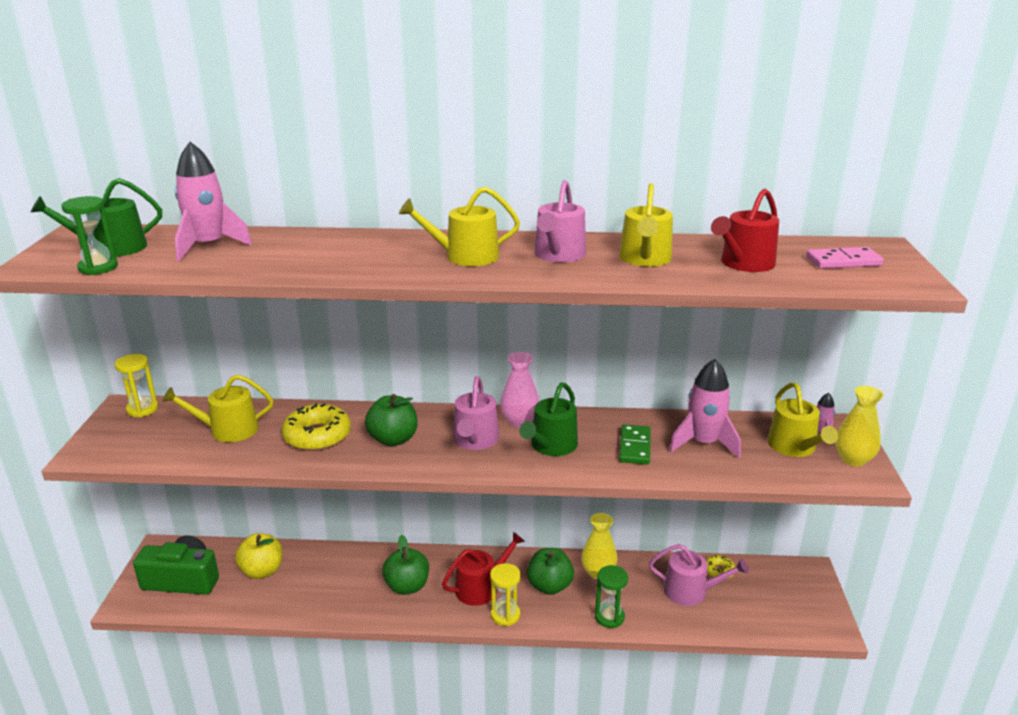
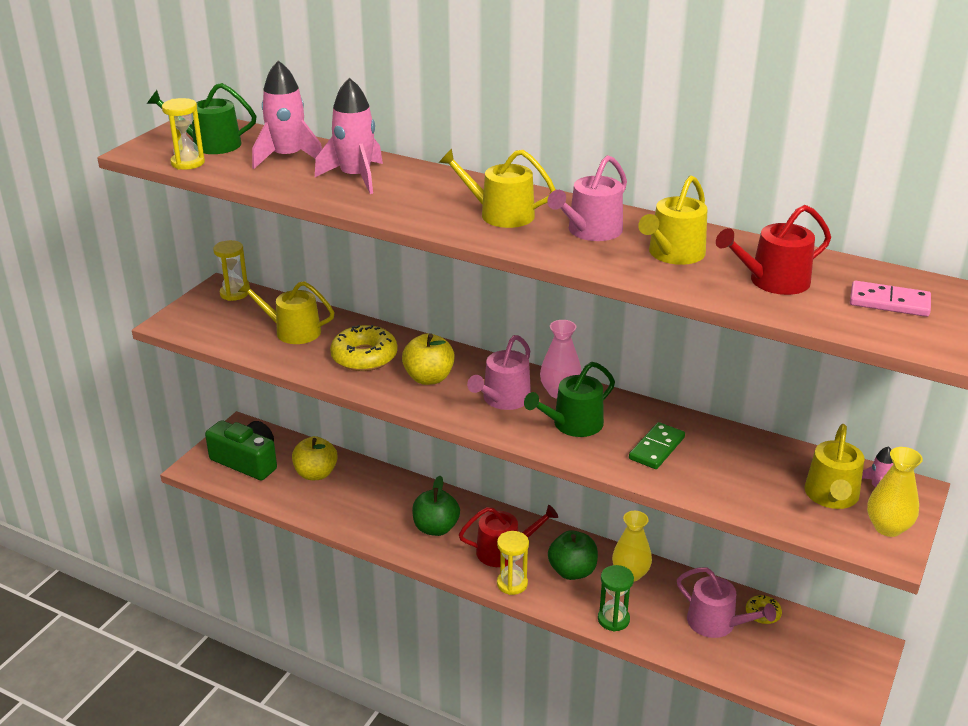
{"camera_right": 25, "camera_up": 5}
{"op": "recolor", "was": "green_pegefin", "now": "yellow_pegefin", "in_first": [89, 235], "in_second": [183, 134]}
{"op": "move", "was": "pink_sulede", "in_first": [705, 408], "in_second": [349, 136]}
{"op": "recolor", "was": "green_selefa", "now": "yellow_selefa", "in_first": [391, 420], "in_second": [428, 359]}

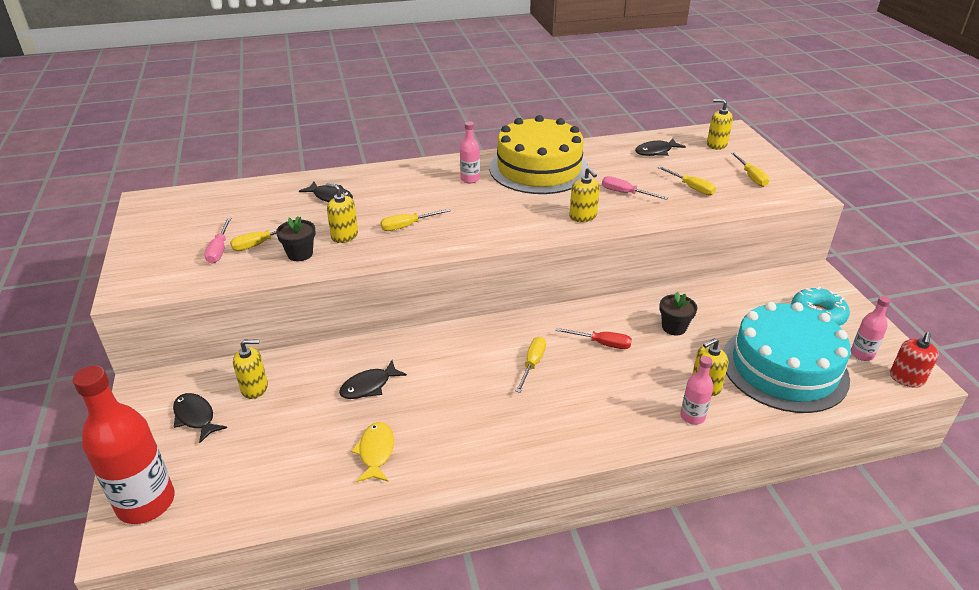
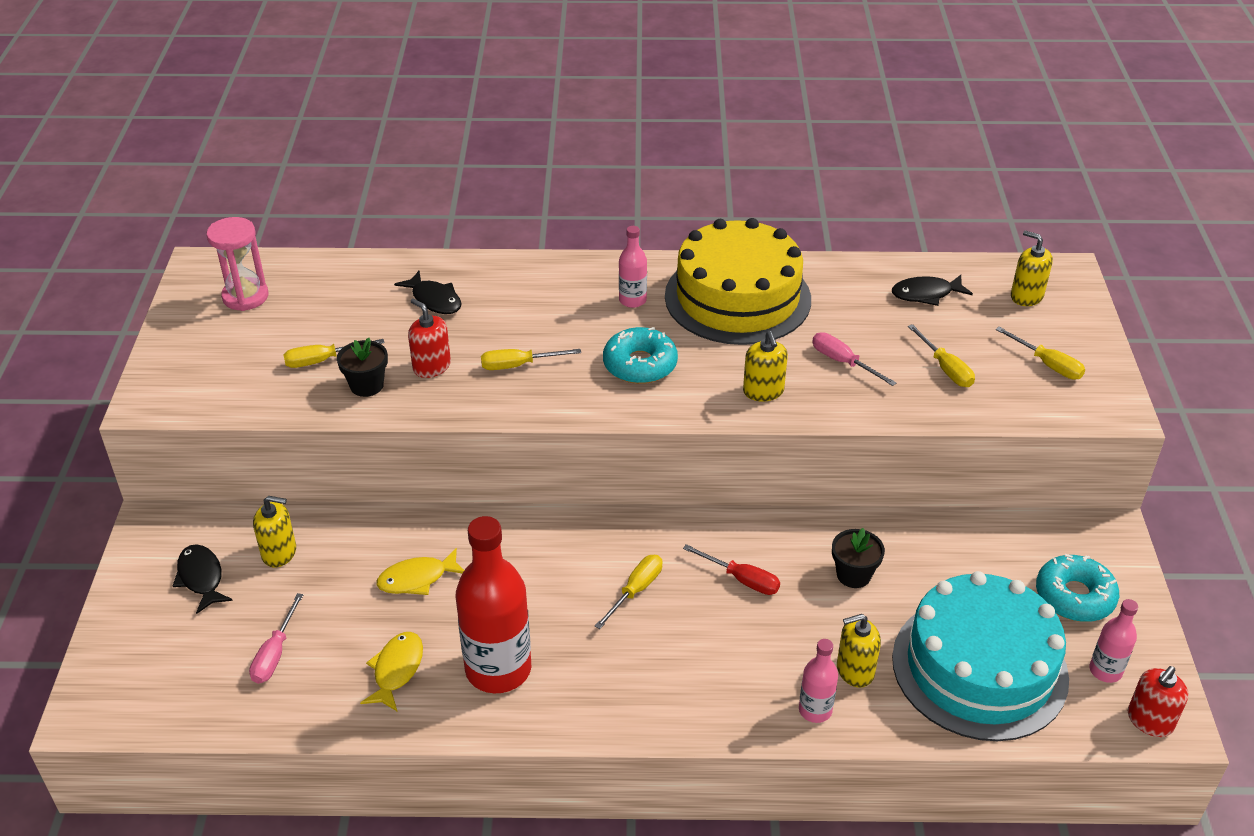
{"camera_right": 15, "camera_up": 5}
{"op": "insert", "now": "pink_pegefin", "in_second": [237, 264]}
{"op": "move", "was": "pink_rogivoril", "in_first": [217, 241], "in_second": [276, 638]}
{"op": "recolor", "was": "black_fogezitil", "now": "yellow_fogezitil", "in_first": [373, 379], "in_second": [420, 571]}
{"op": "recolor", "was": "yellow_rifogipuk", "now": "red_rifogipuk", "in_first": [342, 213], "in_second": [429, 338]}
{"op": "move", "was": "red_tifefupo", "in_first": [124, 445], "in_second": [493, 604]}
{"op": "insert", "now": "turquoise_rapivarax", "in_second": [640, 355]}
{"op": "rotate", "was": "yellow_rogivoril", "in_first": [750, 169], "in_second": [1040, 353], "clockwise": -45}

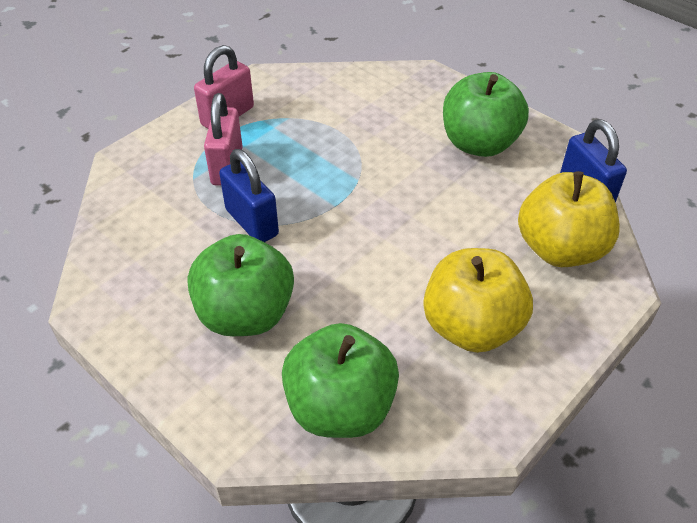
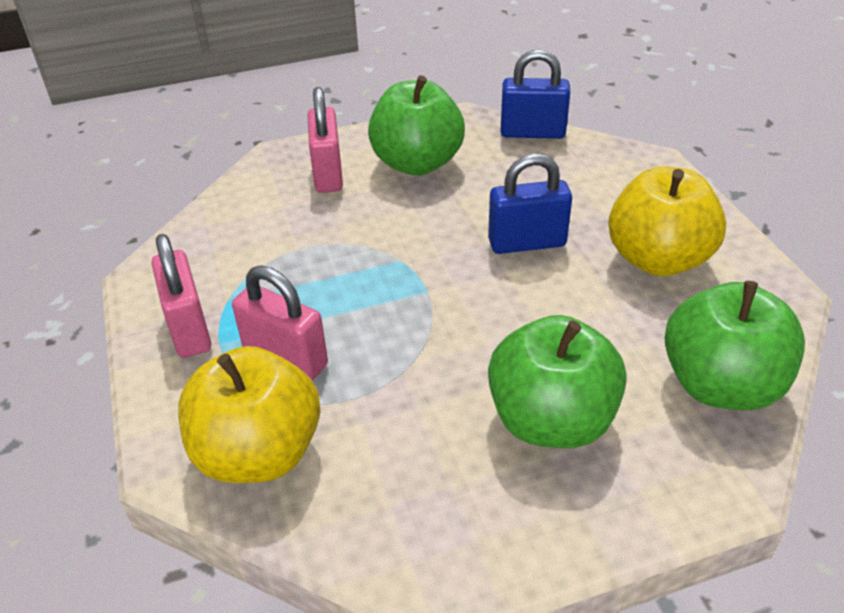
{"camera_right": -60, "camera_up": -5}
{"op": "move", "was": "yellow_selefa", "in_first": [569, 219], "in_second": [249, 414]}
{"op": "insert", "now": "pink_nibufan", "in_second": [325, 140]}
{"op": "move", "was": "blue_nibufan", "in_first": [249, 195], "in_second": [530, 204]}

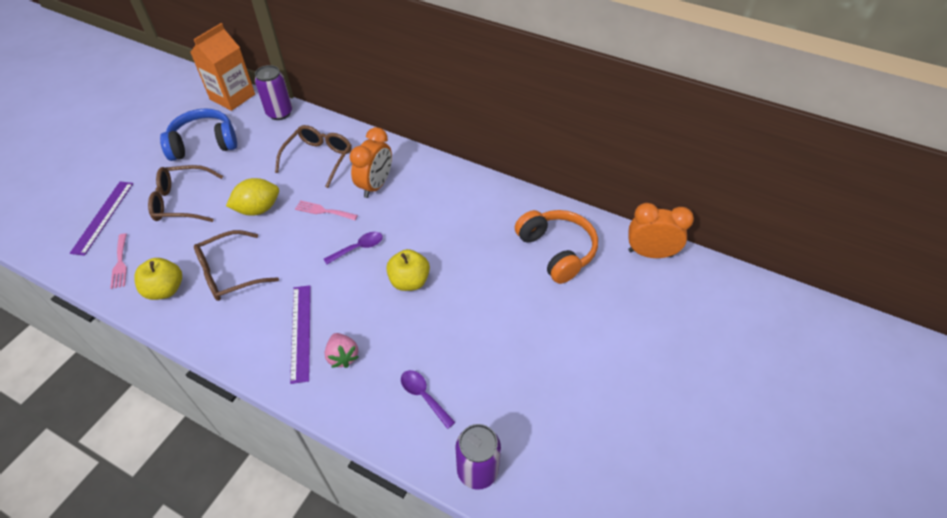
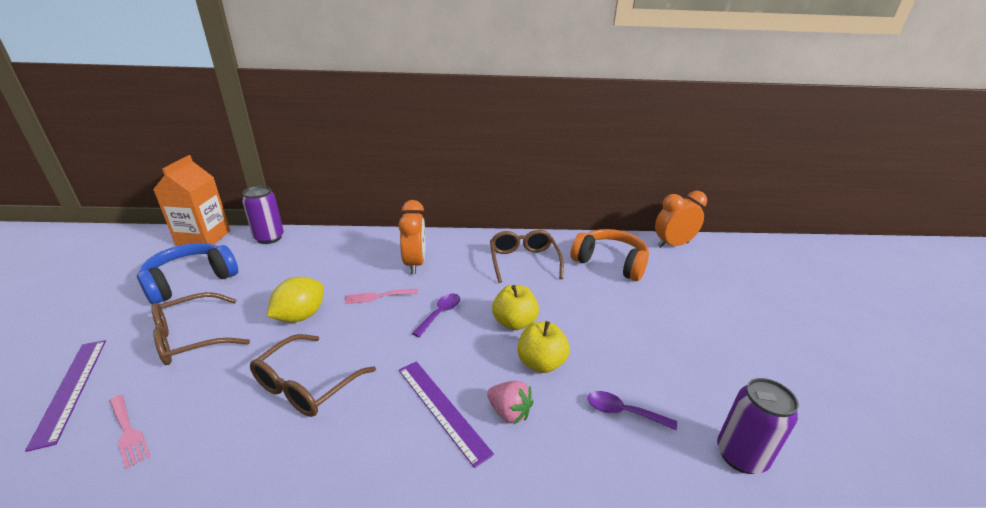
{"camera_right": -30, "camera_up": -20}
{"op": "move", "was": "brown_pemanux", "in_first": [313, 156], "in_second": [527, 256]}
{"op": "move", "was": "yellow_selefa", "in_first": [158, 279], "in_second": [543, 347]}

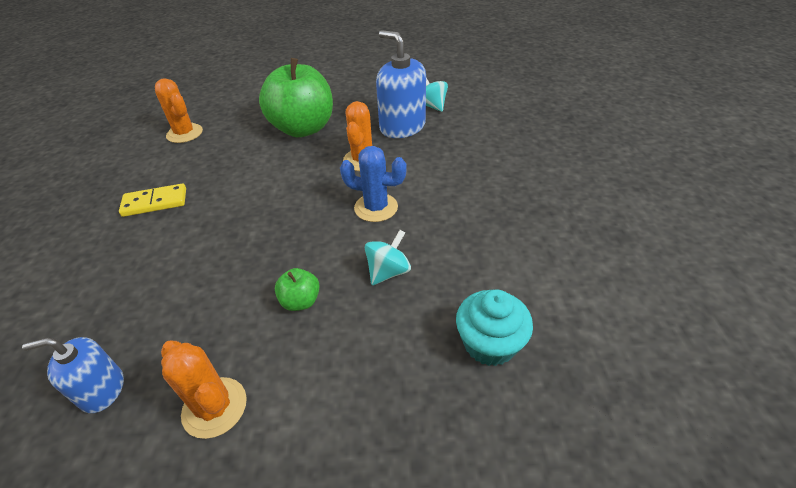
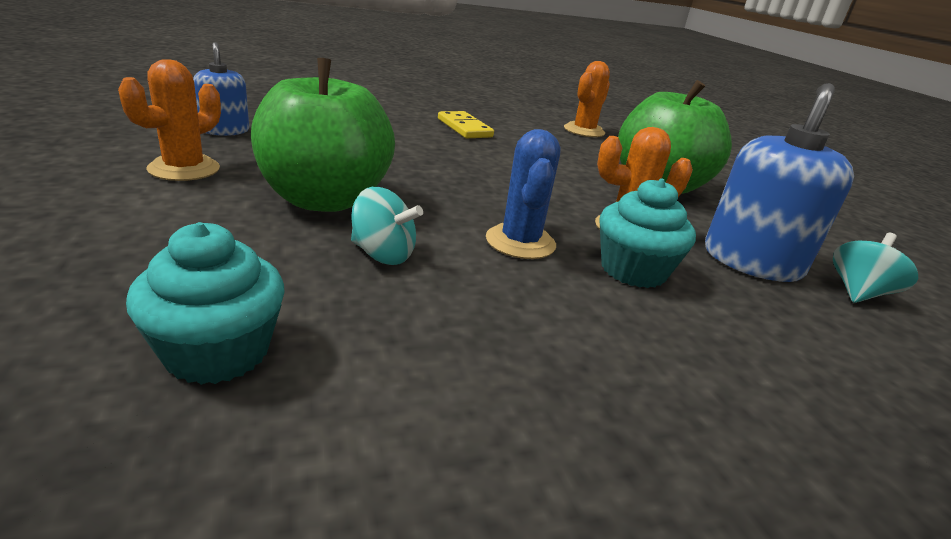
{"camera_right": 70, "camera_up": -15}
{"op": "resize", "was": "green_selefa", "in_first": [297, 289], "in_second": [323, 135], "ratio": 2.42}
{"op": "insert", "now": "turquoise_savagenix", "in_second": [648, 233]}

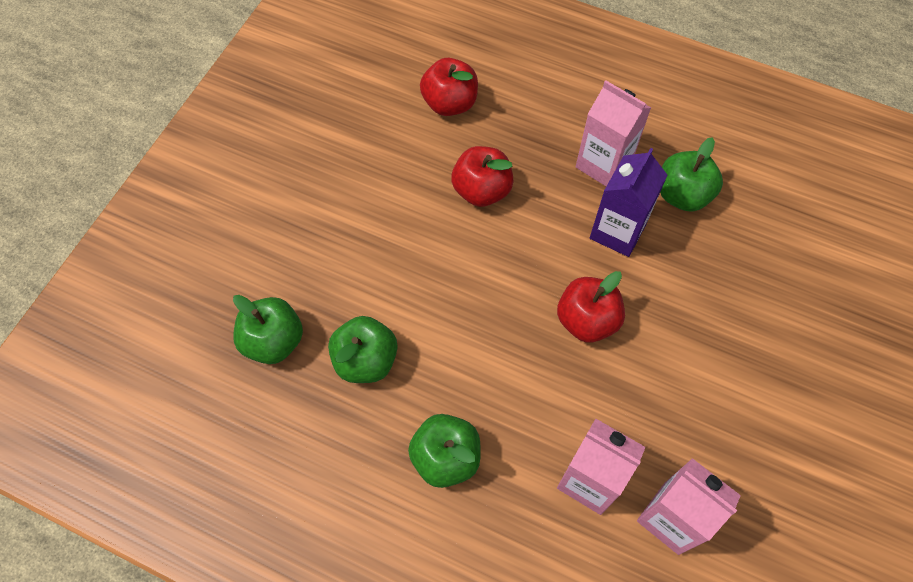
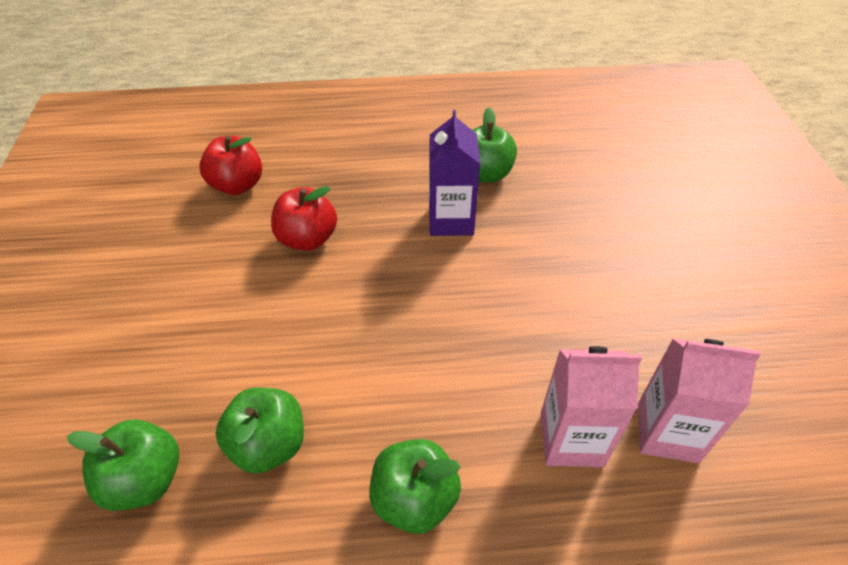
{"camera_right": -30, "camera_up": -15}
{"op": "delete", "was": "red_selefa", "in_first": [591, 306]}
{"op": "delete", "was": "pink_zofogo", "in_first": [613, 133]}

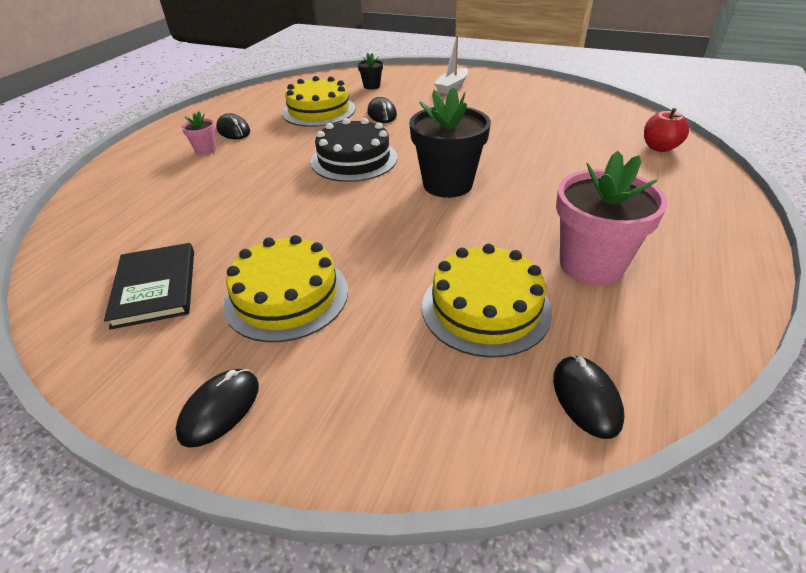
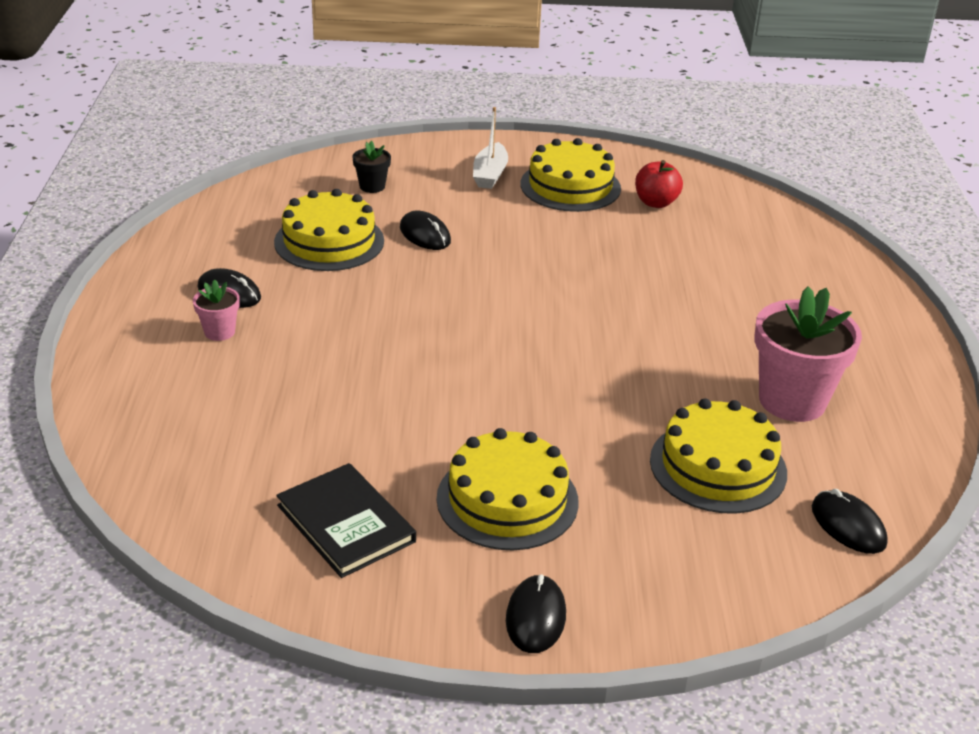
{"camera_right": -25, "camera_up": -5}
{"op": "insert", "now": "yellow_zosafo", "in_second": [570, 175]}
{"op": "move", "was": "red_selefa", "in_first": [666, 130], "in_second": [659, 184]}
{"op": "delete", "was": "black_zosafo", "in_first": [354, 150]}
{"op": "delete", "was": "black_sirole", "in_first": [450, 142]}

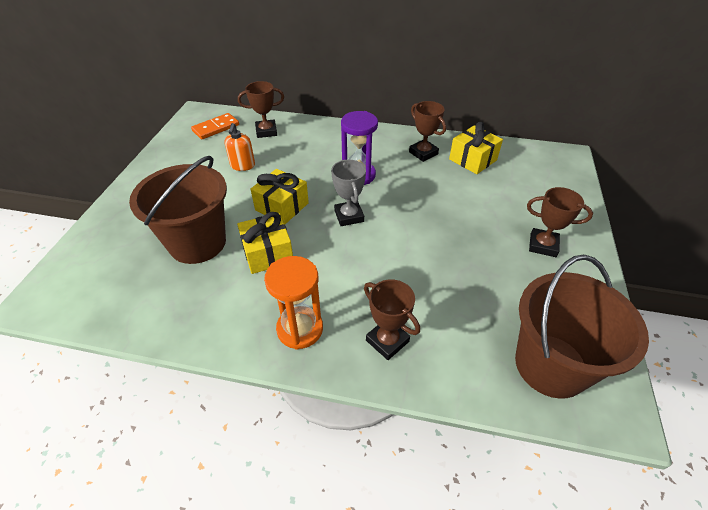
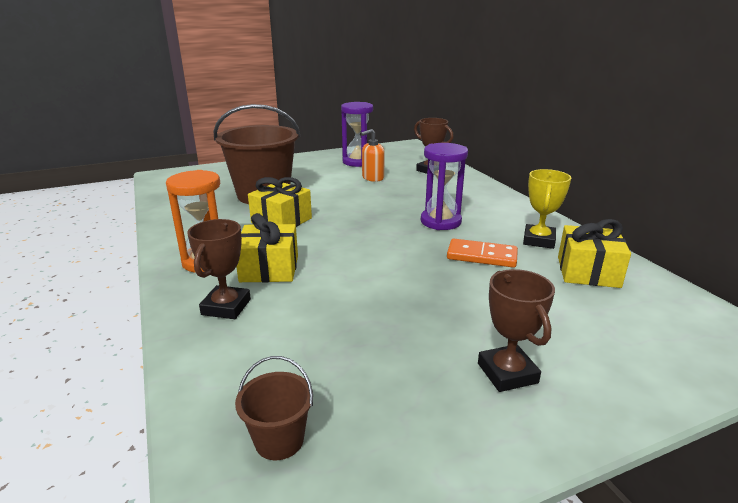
{"camera_right": 55, "camera_up": -20}
{"op": "resize", "was": "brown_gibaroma", "in_first": [582, 327], "in_second": [274, 408], "ratio": 0.44}
{"op": "move", "was": "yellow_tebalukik", "in_first": [280, 196], "in_second": [267, 247]}
{"op": "insert", "now": "purple_pegefin", "in_second": [357, 134]}
{"op": "move", "was": "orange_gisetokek", "in_first": [215, 126], "in_second": [482, 253]}
{"op": "recolor", "was": "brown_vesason", "now": "yellow_vesason", "in_first": [427, 131], "in_second": [547, 209]}
{"op": "delete", "was": "grey_vesason", "in_first": [348, 193]}

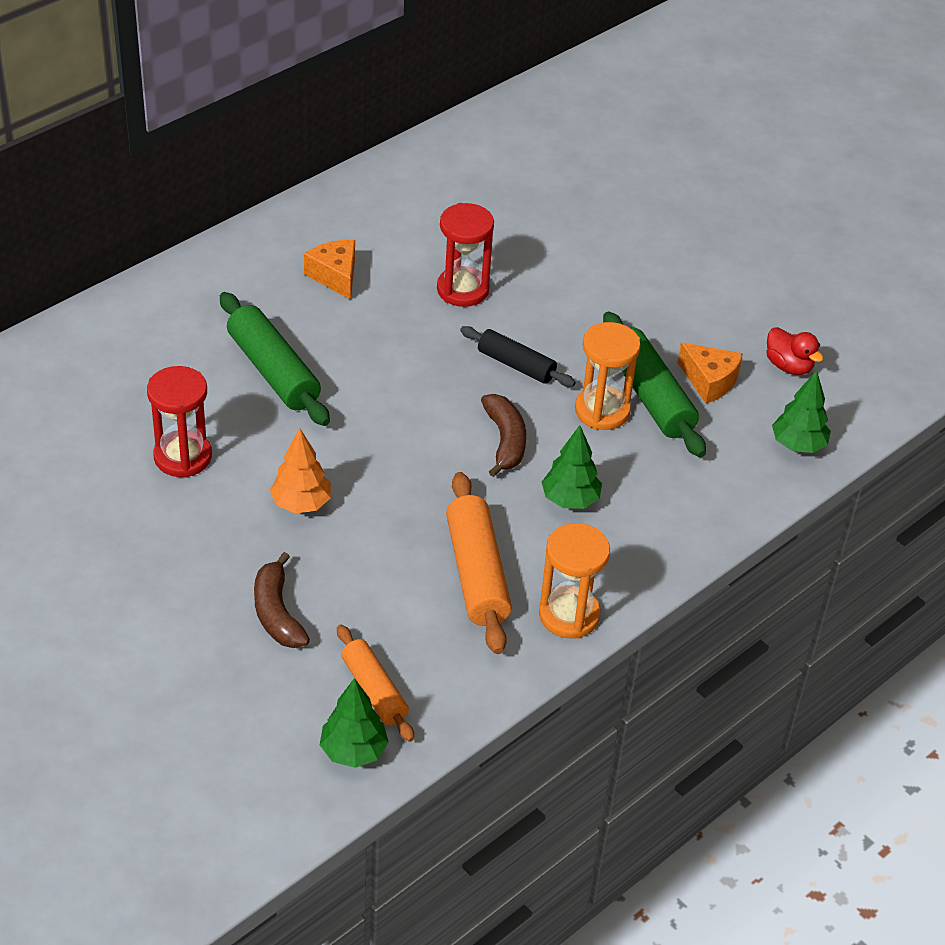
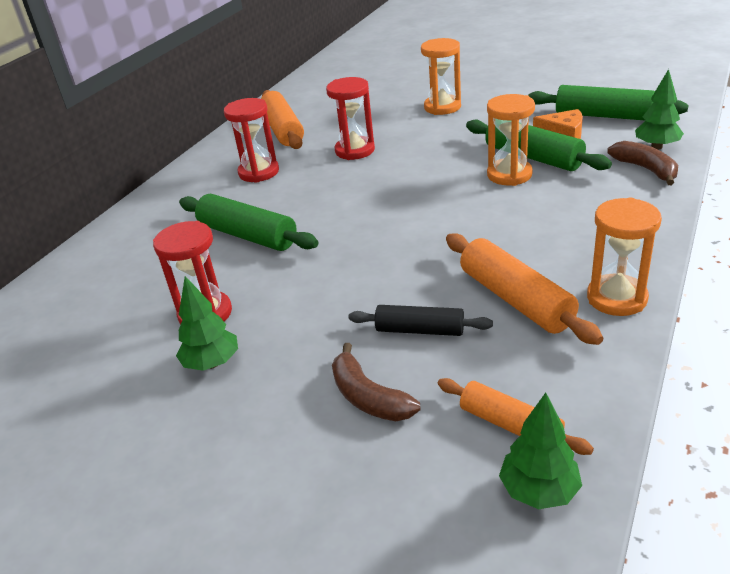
{"camera_right": -15, "camera_up": -10}
{"op": "move", "was": "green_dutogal", "in_first": [572, 467], "in_second": [207, 323]}
{"op": "replace", "was": "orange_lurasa", "now": "red_pegefin", "in_first": [329, 270], "in_second": [251, 140]}
{"op": "insert", "now": "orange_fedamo", "in_second": [282, 119]}
{"op": "move", "was": "black_fedamo", "in_first": [518, 356], "in_second": [420, 320]}
{"op": "insert", "now": "orange_pegefin", "in_second": [441, 76]}
{"op": "replace", "was": "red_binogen", "now": "green_fedamo", "in_first": [794, 351], "in_second": [608, 103]}
{"op": "move", "was": "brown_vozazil", "in_first": [503, 435], "in_second": [642, 163]}
{"op": "delete", "was": "orange_dutogal", "in_first": [300, 470]}

